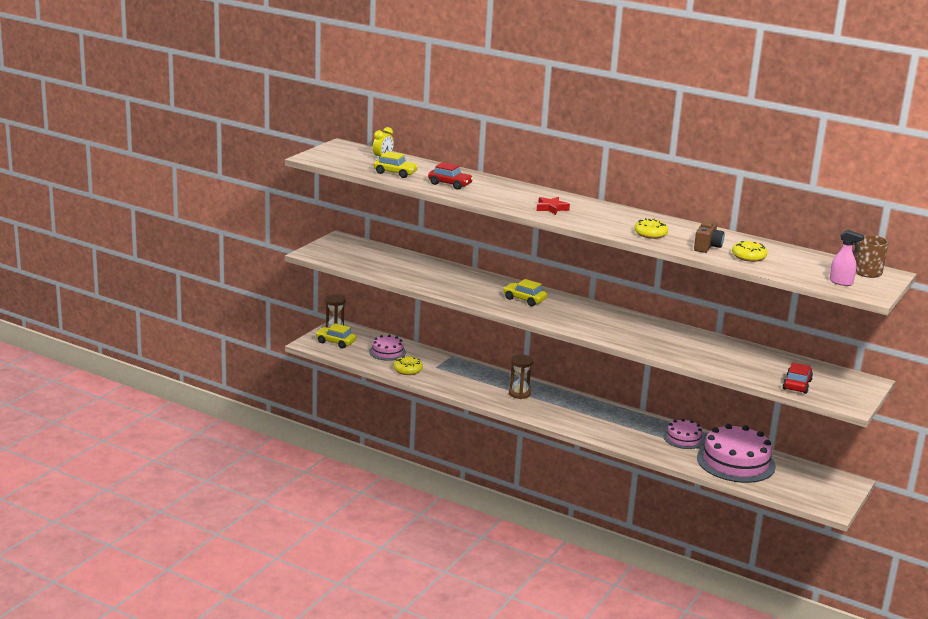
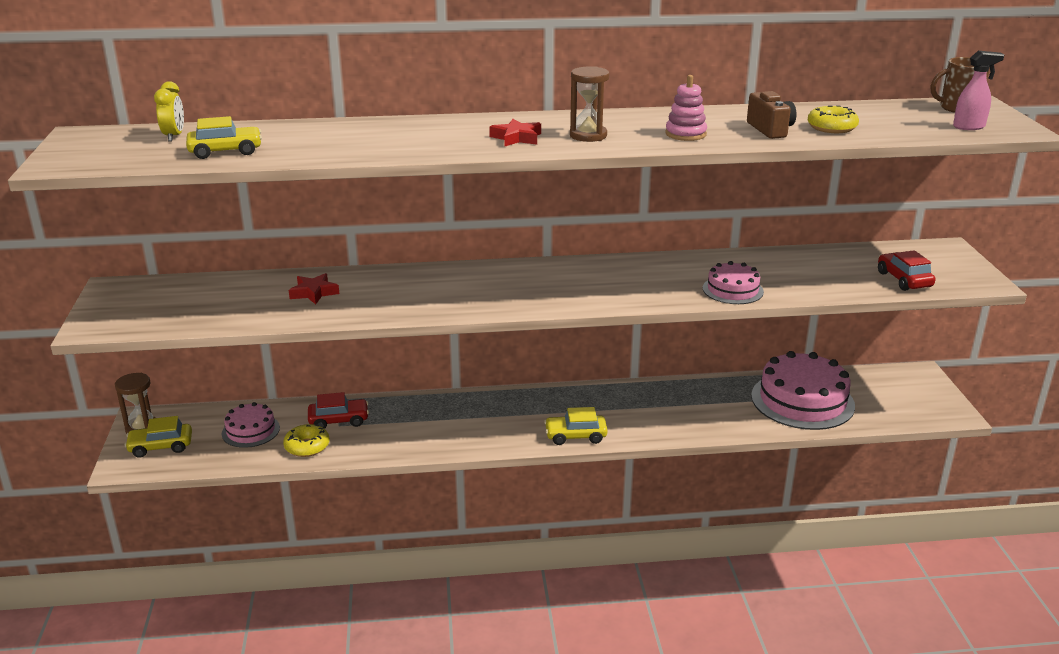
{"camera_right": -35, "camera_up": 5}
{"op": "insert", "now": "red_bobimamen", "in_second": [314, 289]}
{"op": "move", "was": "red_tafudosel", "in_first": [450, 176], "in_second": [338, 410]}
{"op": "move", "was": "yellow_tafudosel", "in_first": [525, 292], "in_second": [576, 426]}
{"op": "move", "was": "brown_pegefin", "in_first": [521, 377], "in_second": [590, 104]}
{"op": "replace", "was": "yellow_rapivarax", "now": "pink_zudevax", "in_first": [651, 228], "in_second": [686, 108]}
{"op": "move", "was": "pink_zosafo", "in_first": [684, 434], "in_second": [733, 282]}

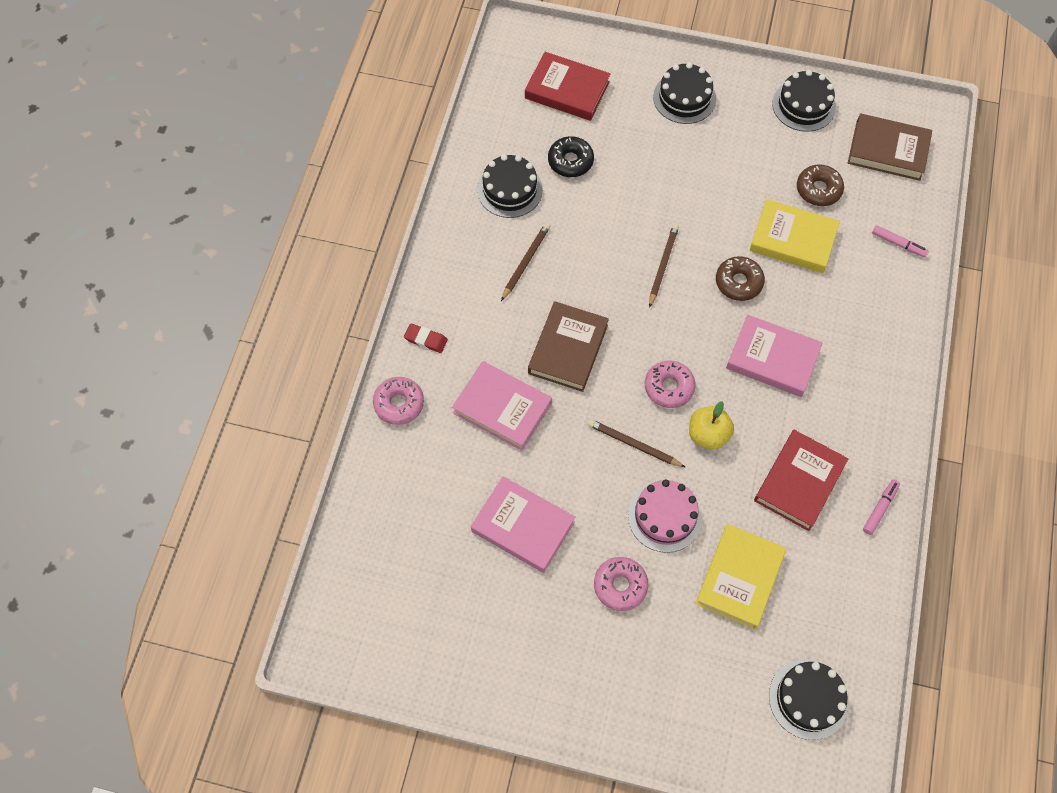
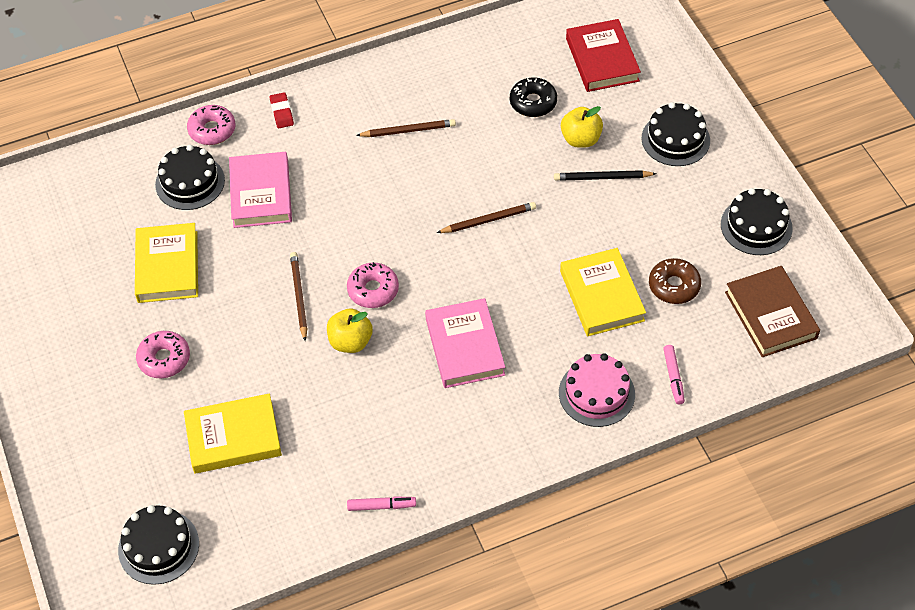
{"camera_right": 55, "camera_up": -10}
{"op": "recolor", "was": "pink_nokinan", "now": "yellow_nokinan", "in_first": [523, 524], "in_second": [166, 263]}
{"op": "move", "was": "black_zosafo", "in_first": [510, 186], "in_second": [190, 177]}
{"op": "insert", "now": "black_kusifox", "in_second": [605, 175]}
{"op": "move", "was": "pink_zosafo", "in_first": [665, 516], "in_second": [597, 390]}
{"op": "insert", "now": "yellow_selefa", "in_second": [582, 127]}
{"op": "delete", "was": "brown_nokinan", "in_first": [568, 346]}
{"op": "delete", "was": "brown_rapivarax", "in_first": [740, 278]}
{"op": "delete", "was": "red_nokinan", "in_first": [801, 480]}

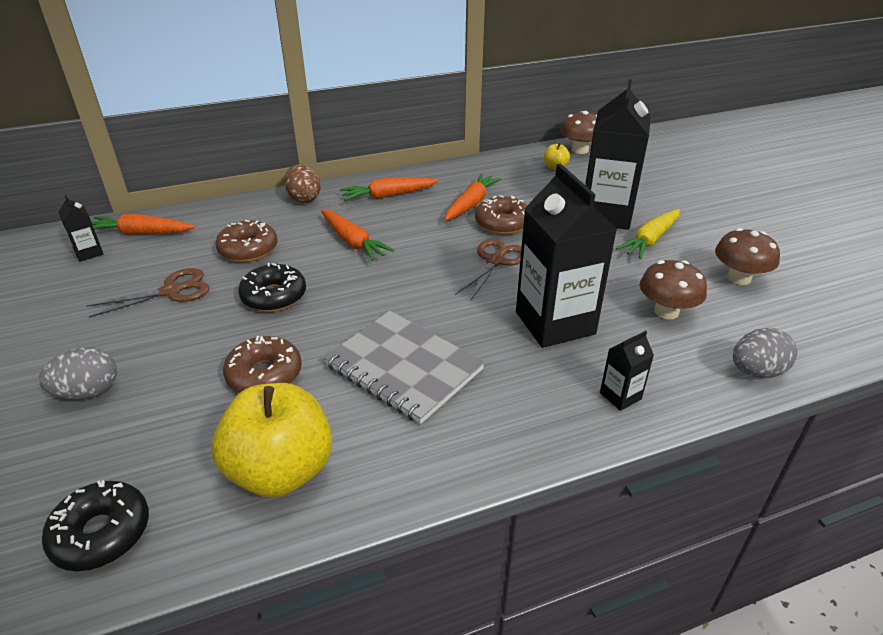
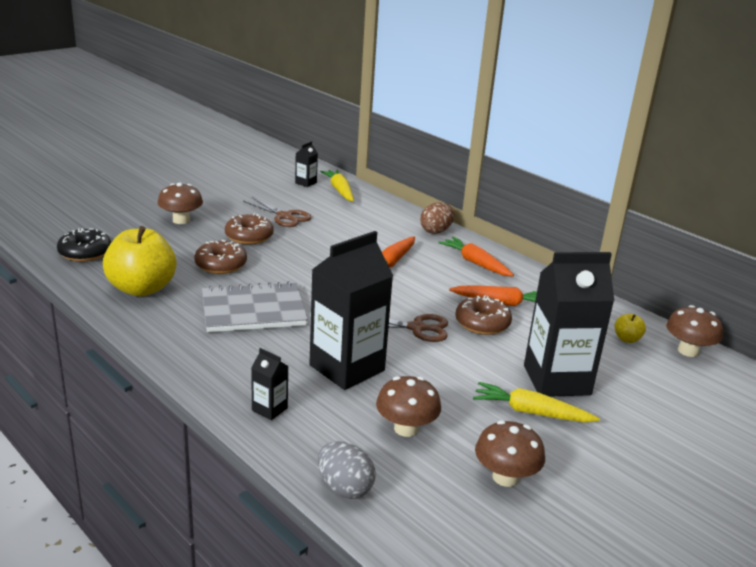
{"camera_right": 65, "camera_up": -10}
{"op": "replace", "was": "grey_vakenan", "now": "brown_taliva", "in_first": [78, 373], "in_second": [180, 203]}
{"op": "rotate", "was": "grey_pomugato", "in_first": [404, 367], "in_second": [255, 306], "clockwise": 60}
{"op": "move", "was": "brown_rapivarax", "in_first": [246, 241], "in_second": [249, 228]}
{"op": "recolor", "was": "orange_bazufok", "now": "yellow_bazufok", "in_first": [144, 224], "in_second": [337, 186]}
{"op": "delete", "was": "black_rapivarax", "in_first": [272, 287]}

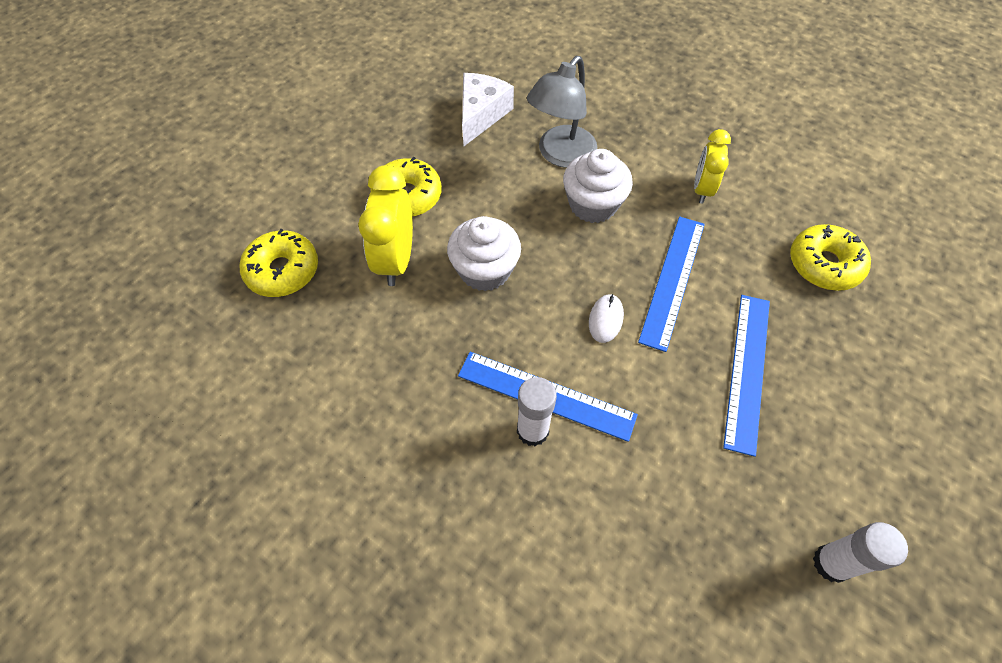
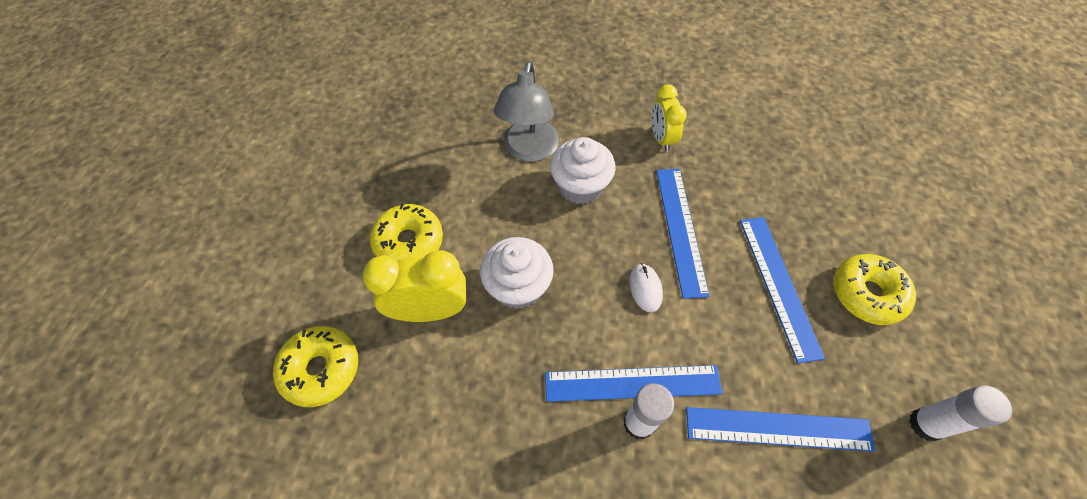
{"camera_right": -25, "camera_up": 0}
{"op": "rotate", "was": "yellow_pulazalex", "in_first": [385, 225], "in_second": [415, 286], "clockwise": 105}
{"op": "insert", "now": "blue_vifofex", "in_second": [781, 429]}
{"op": "move", "was": "yellow_rapivarax", "in_first": [830, 257], "in_second": [874, 289]}
{"op": "delete", "was": "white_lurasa", "in_first": [488, 109]}

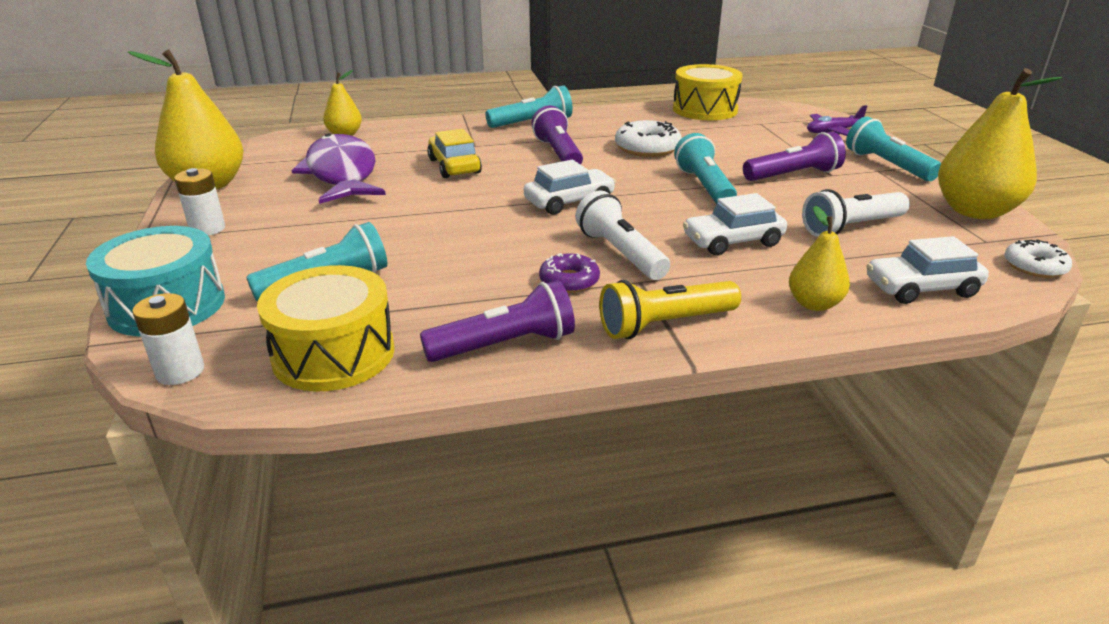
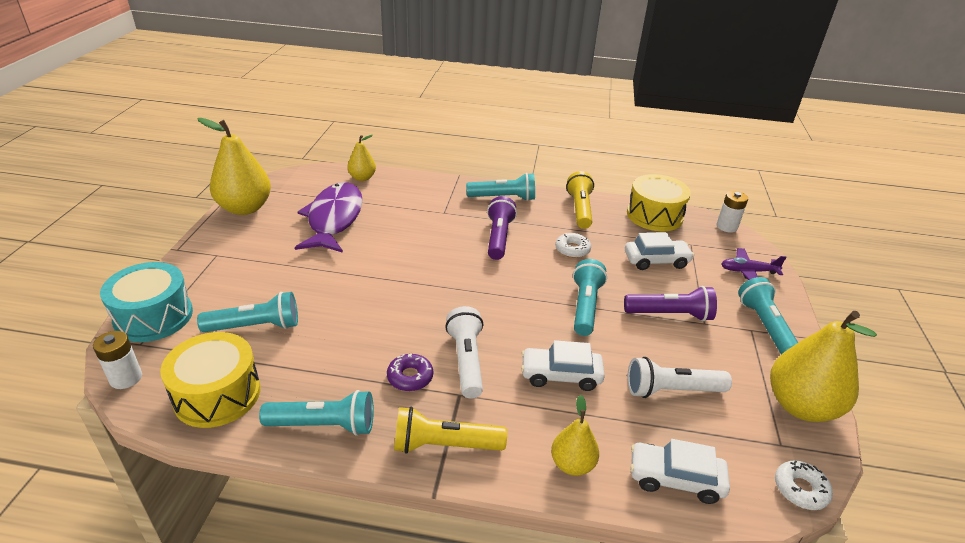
{"camera_right": 20, "camera_up": 5}
{"op": "recolor", "was": "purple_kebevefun", "now": "turquoise_kebevefun", "in_first": [497, 321], "in_second": [316, 413]}
{"op": "resize", "was": "white_rapivarax", "in_first": [648, 138], "in_second": [573, 245], "ratio": 0.65}
{"op": "insert", "now": "yellow_kebevefun", "in_second": [580, 200]}
{"op": "move", "was": "white_tafudosel", "in_first": [570, 187], "in_second": [659, 251]}
{"op": "move", "was": "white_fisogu", "in_first": [199, 202], "in_second": [732, 212]}
{"op": "delete", "was": "yellow_tafudosel", "in_first": [454, 153]}

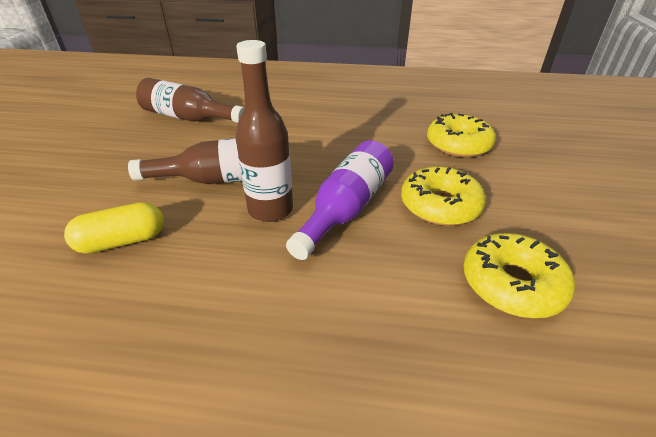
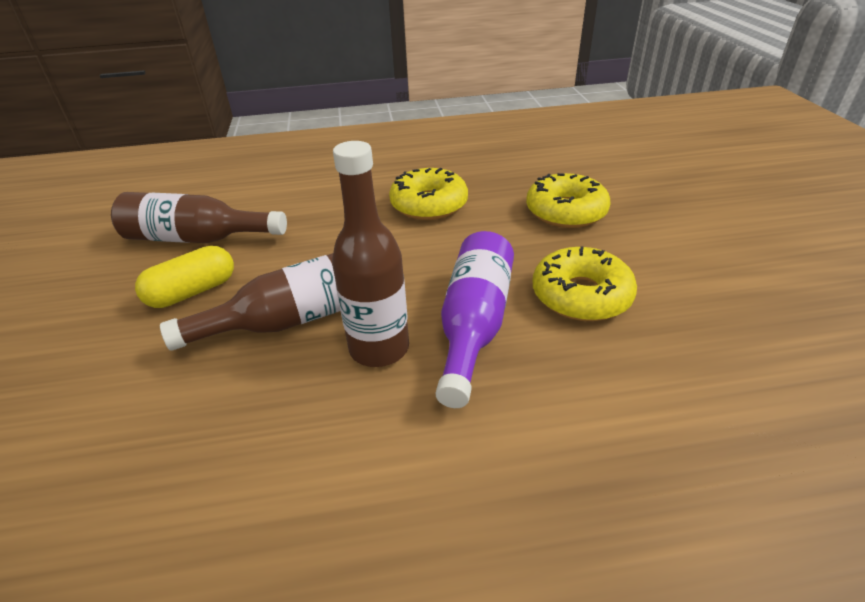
{"camera_right": -15, "camera_up": 0}
{"op": "move", "was": "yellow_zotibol", "in_first": [114, 228], "in_second": [184, 277]}
{"op": "move", "was": "yellow_rapivarax", "in_first": [519, 275], "in_second": [428, 194]}

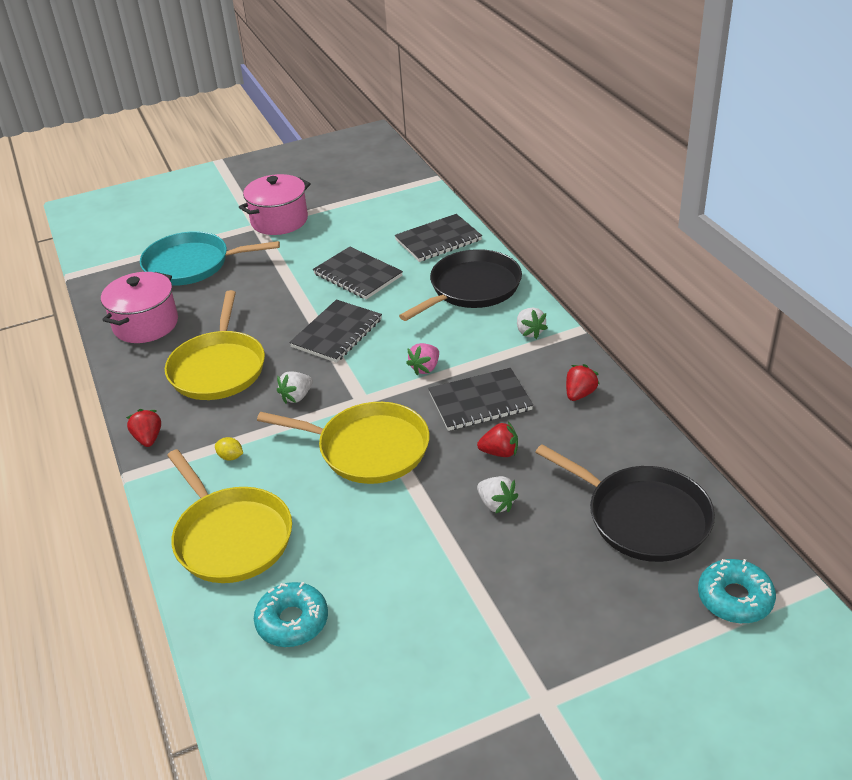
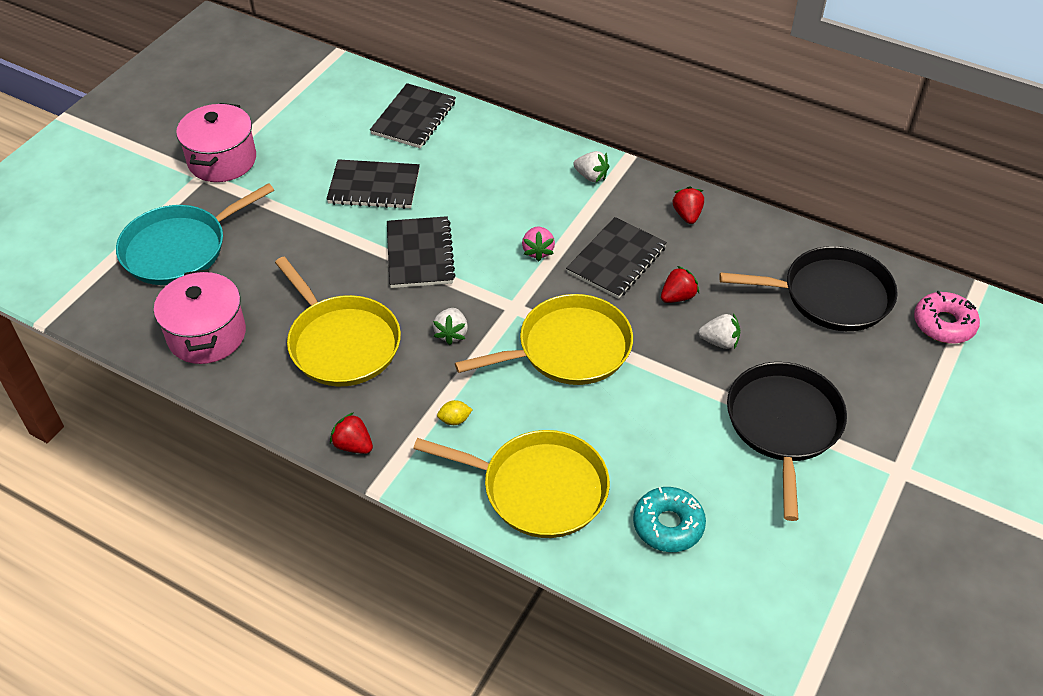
{"camera_right": -40, "camera_up": 10}
{"op": "move", "was": "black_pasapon", "in_first": [460, 285], "in_second": [787, 441]}
{"op": "recolor", "was": "turquoise_rapivarax", "now": "pink_rapivarax", "in_first": [737, 591], "in_second": [947, 317]}

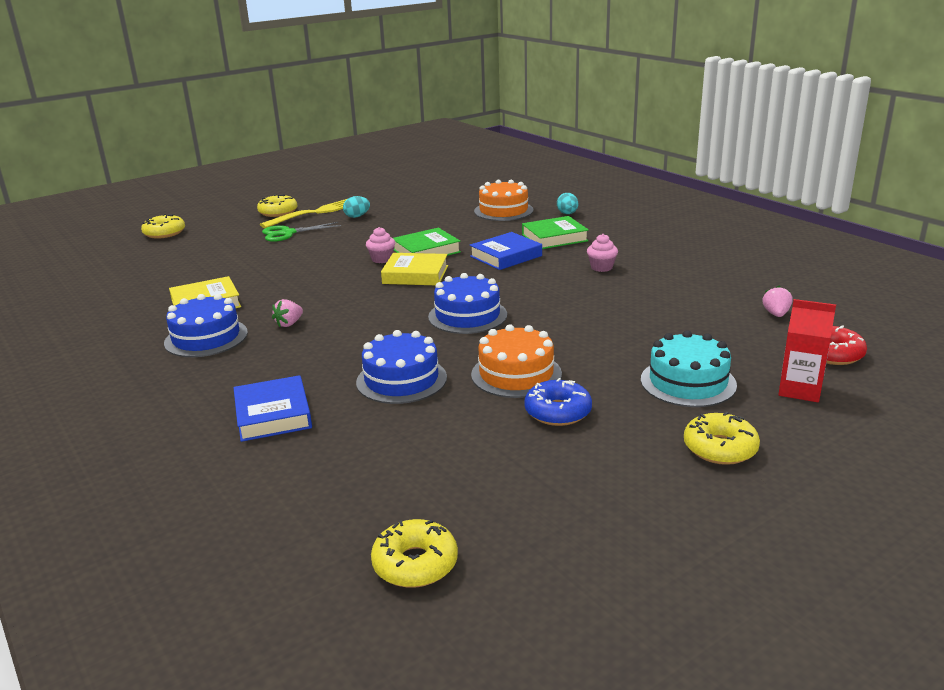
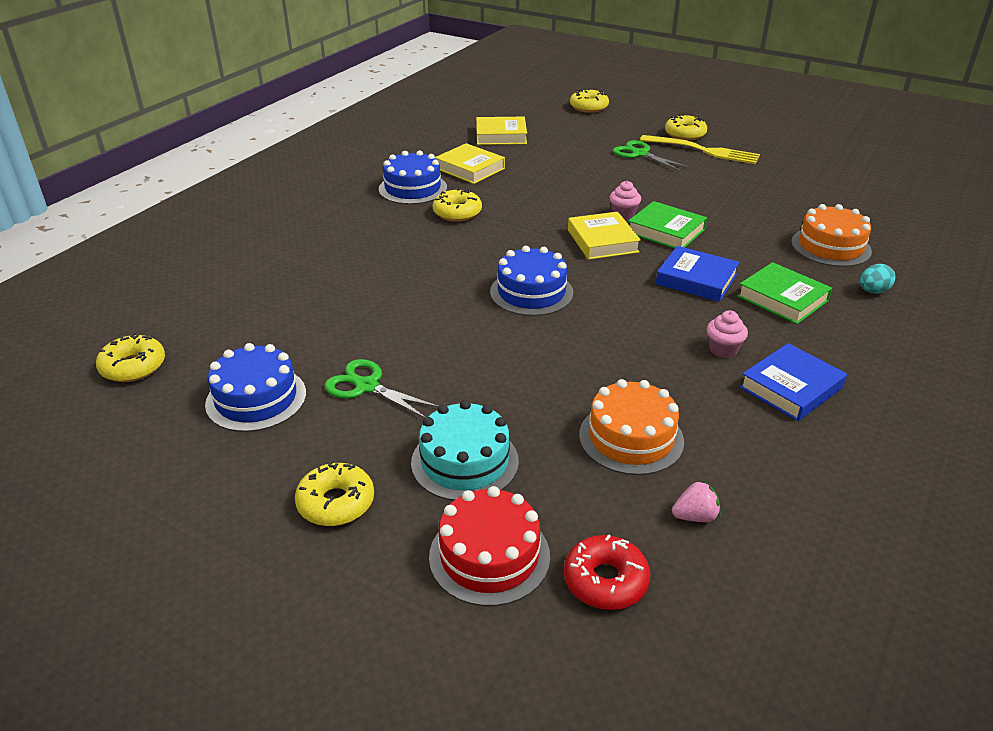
{"camera_right": 65, "camera_up": 10}
{"op": "move", "was": "blue_zosafo", "in_first": [401, 367], "in_second": [255, 387]}
{"op": "replace", "was": "blue_rapivarax", "now": "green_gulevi", "in_first": [558, 402], "in_second": [381, 388]}
{"op": "replace", "was": "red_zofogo", "now": "red_zosafo", "in_first": [807, 350], "in_second": [489, 546]}
{"op": "replace", "was": "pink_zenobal", "now": "yellow_rapivarax", "in_first": [287, 313], "in_second": [457, 205]}
{"op": "insert", "now": "yellow_nokinan", "in_second": [501, 131]}
{"op": "move", "was": "orange_zosafo", "in_first": [516, 361], "in_second": [631, 427]}
{"op": "move", "was": "blue_nokinan", "in_first": [273, 408], "in_second": [793, 382]}
{"op": "delete", "was": "turquoise_vakenan", "in_first": [356, 207]}

